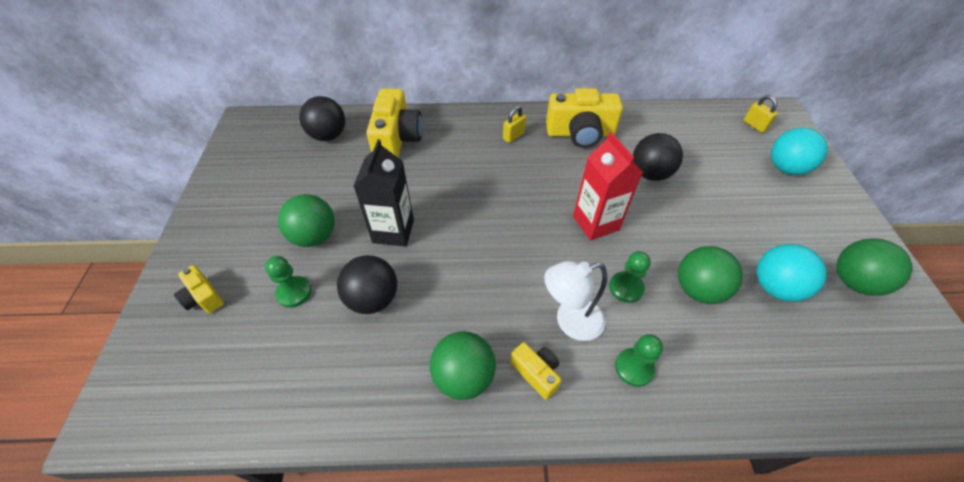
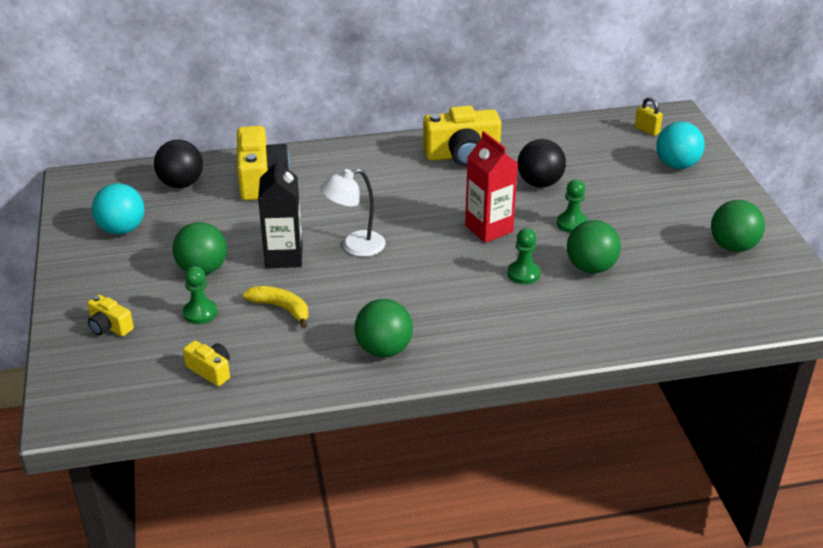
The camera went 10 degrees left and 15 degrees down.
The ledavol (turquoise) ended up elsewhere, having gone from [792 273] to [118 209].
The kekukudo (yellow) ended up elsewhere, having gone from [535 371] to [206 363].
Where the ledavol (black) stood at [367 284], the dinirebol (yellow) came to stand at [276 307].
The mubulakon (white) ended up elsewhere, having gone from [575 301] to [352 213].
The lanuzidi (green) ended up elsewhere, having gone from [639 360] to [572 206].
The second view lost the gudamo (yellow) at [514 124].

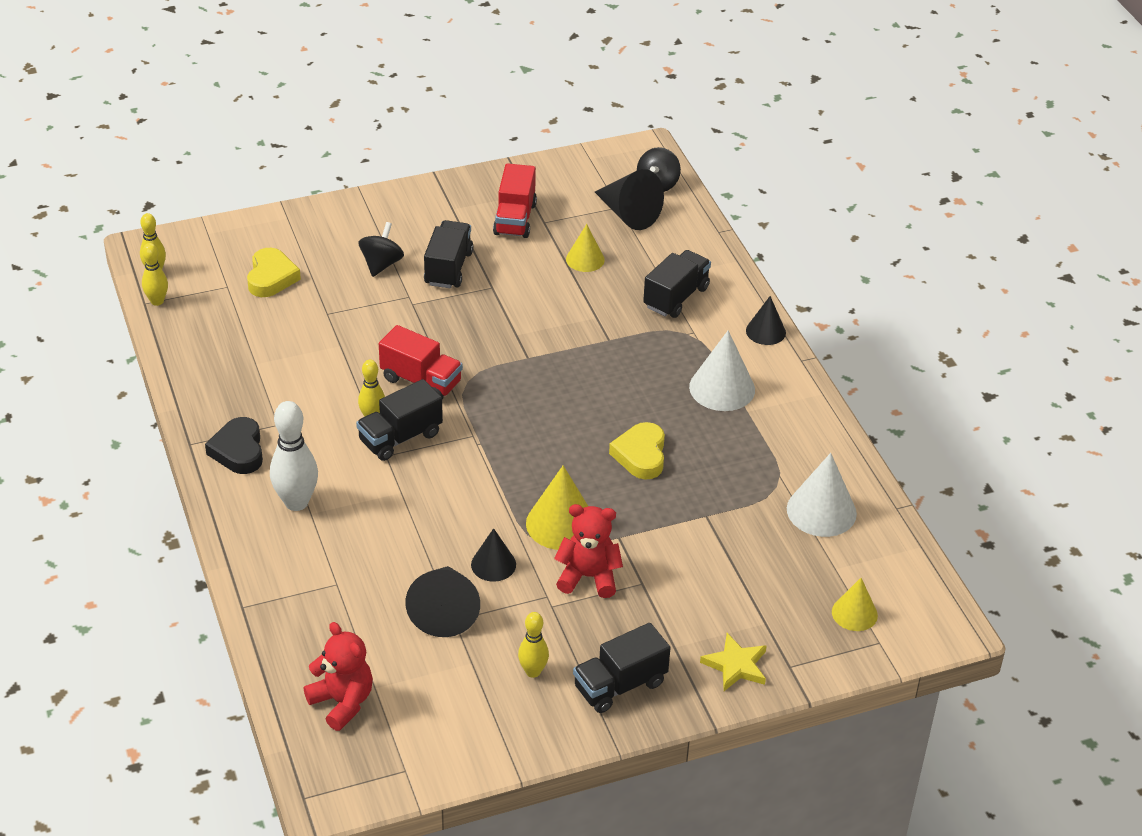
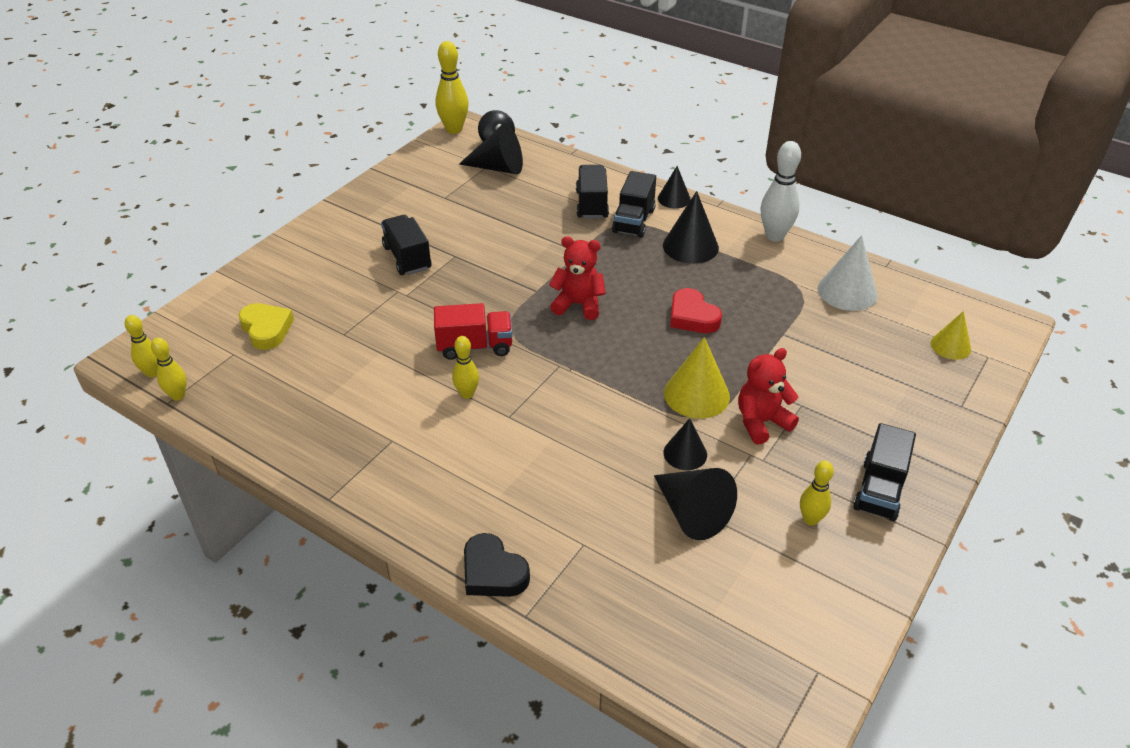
The camera went 35 degrees left and 0 degrees up.
The second view gained the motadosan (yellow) at [452 87].
The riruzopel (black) ended up elsewhere, having gone from [234 445] to [497 565].
The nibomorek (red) ended up elsewhere, having gone from [338 676] to [577 278].
The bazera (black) ended up elsewhere, having gone from [399 420] to [634 204].
What was the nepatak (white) at [722 370] turned into the nepatak (black) at [691 227].
What was the riruzopel (yellow) at [637 450] turned into the riruzopel (red) at [696 310].
The motadosan (white) ended up elsewhere, having gone from [294 456] to [781 191].
The second view lost the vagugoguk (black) at [381 249].
The second view lost the bazera (red) at [515 200].
The second view lost the nepatak (yellow) at [585 248].
The second view lost the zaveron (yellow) at [733 662].

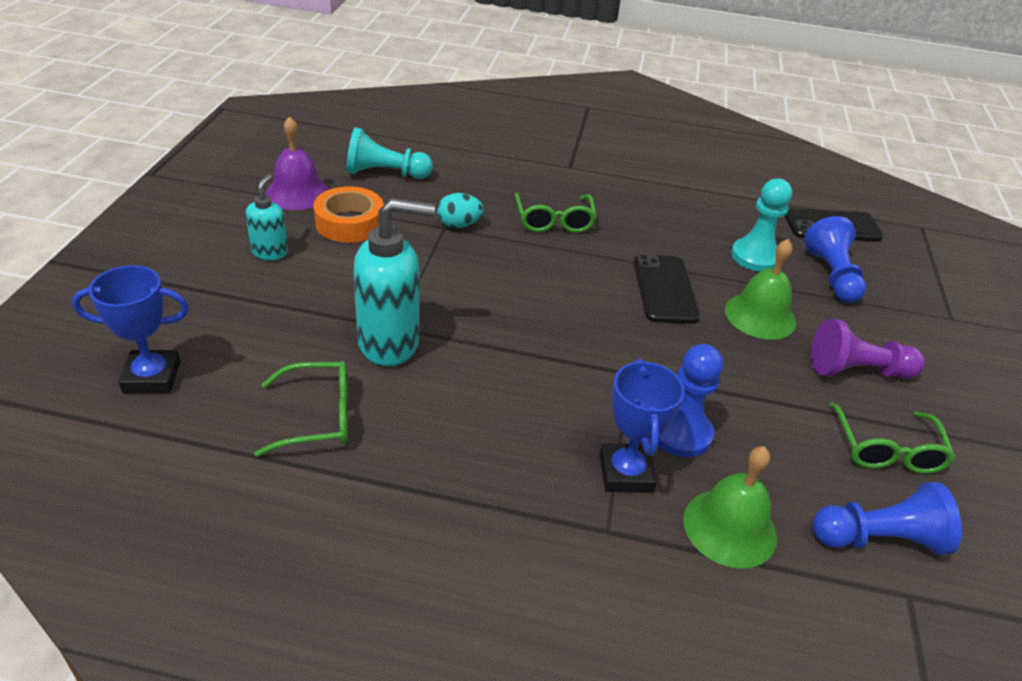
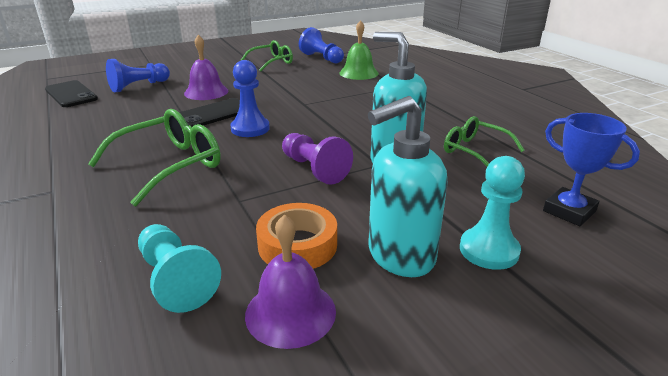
The camera went 125 degrees left and 10 degrees down.
The size of the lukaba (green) at [556 213] changed by a factor of 1.53.
What was the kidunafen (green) at [760 289] turned into the kidunafen (purple) at [206 67].
The lanuzidi (blue) ended up elsewhere, having gone from [690 400] to [250 98].
The lanuzidi (purple) ended up elsewhere, having gone from [868 348] to [317 159].
The size of the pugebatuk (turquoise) at [267 217] changed by a factor of 1.86.
The lanuzidi (turquoise) ended up elsewhere, having gone from [761 225] to [492 213].
The second view lost the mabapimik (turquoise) at [460 210].
The second view lost the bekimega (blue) at [642 426].

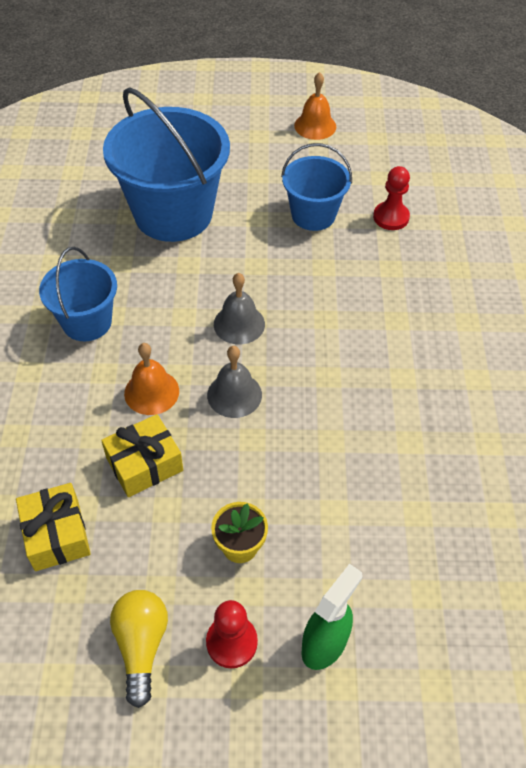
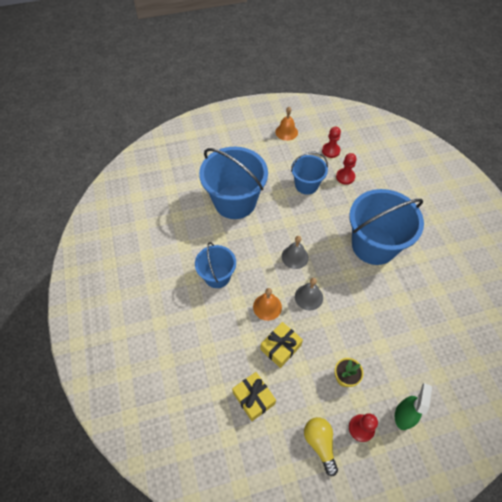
The camera went 15 degrees left and 5 degrees up.
The second view gained the lanuzidi (red) at [331 142].
The second view gained the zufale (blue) at [386 227].

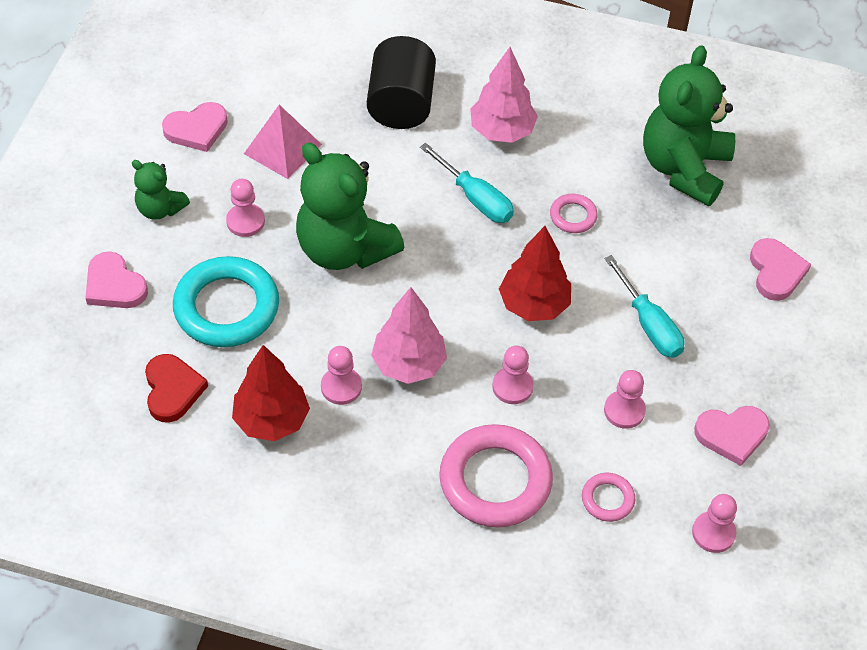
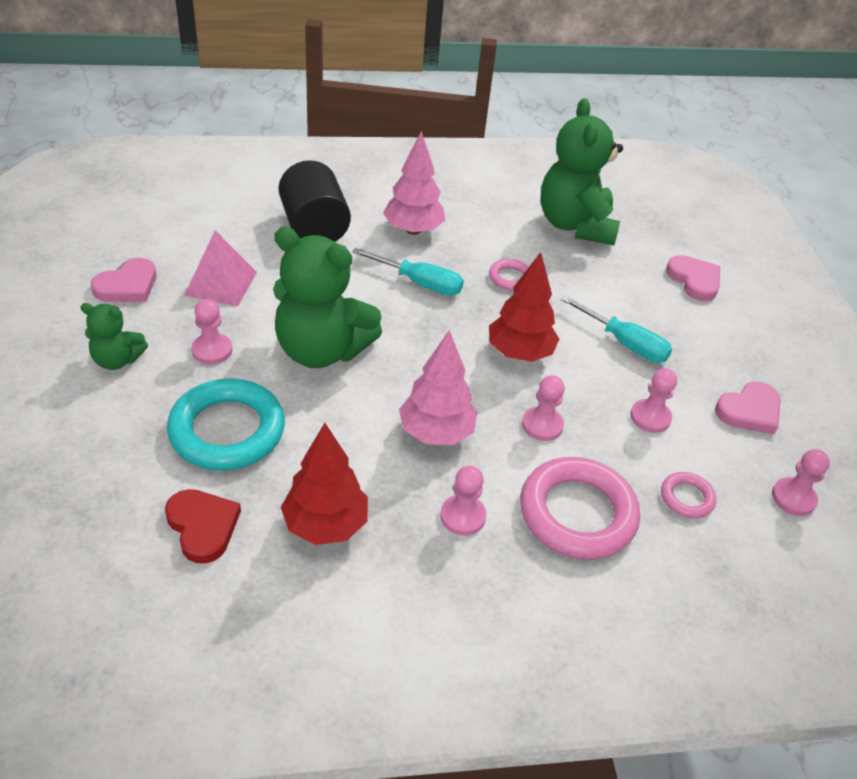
The camera went 25 degrees left and 10 degrees down.
The lanuzidi (pink) ended up elsewhere, having gone from [341 375] to [463 501].
The second view lost the riruzopel (pink) at [117 279].

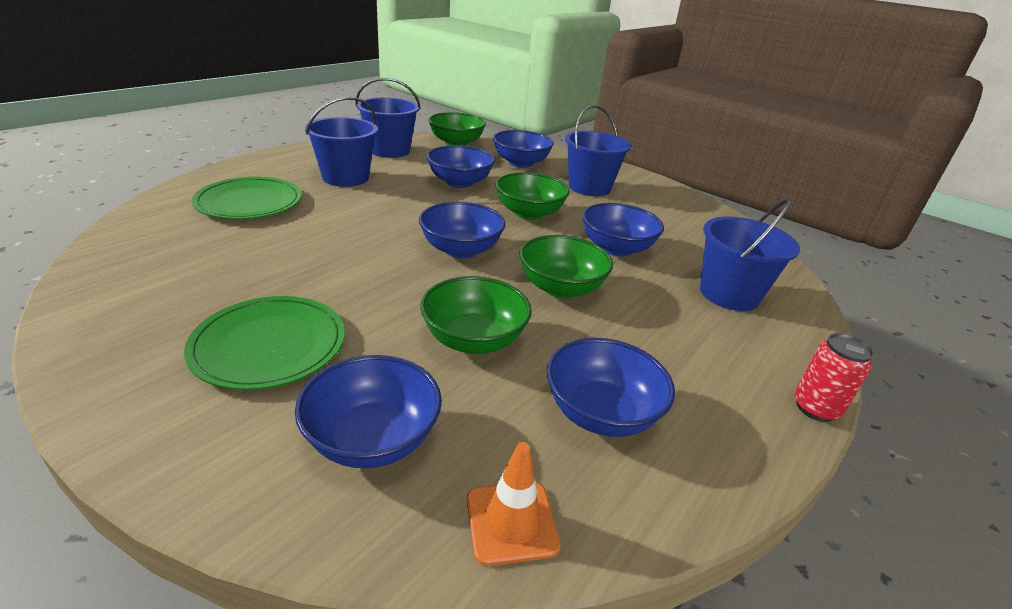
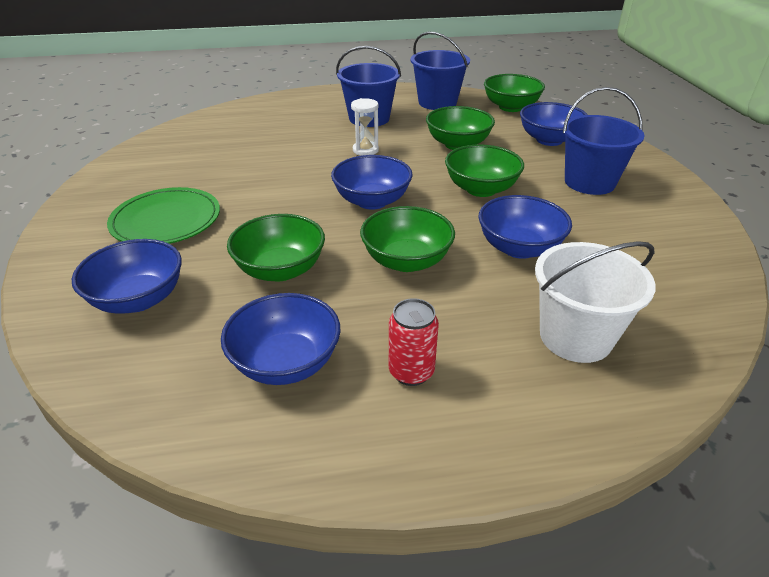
The camera went 45 degrees right and 5 degrees up.
The second view gained the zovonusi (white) at [365 127].
The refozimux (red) ended up elsewhere, having gone from [834 377] to [414 342].
What was the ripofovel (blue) at [461 166] turned into the ripofovel (green) at [460 128].
What was the zufale (blue) at [750 255] turned into the zufale (white) at [595 302].
The second view lost the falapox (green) at [247 198].
The second view lost the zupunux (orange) at [514 504].

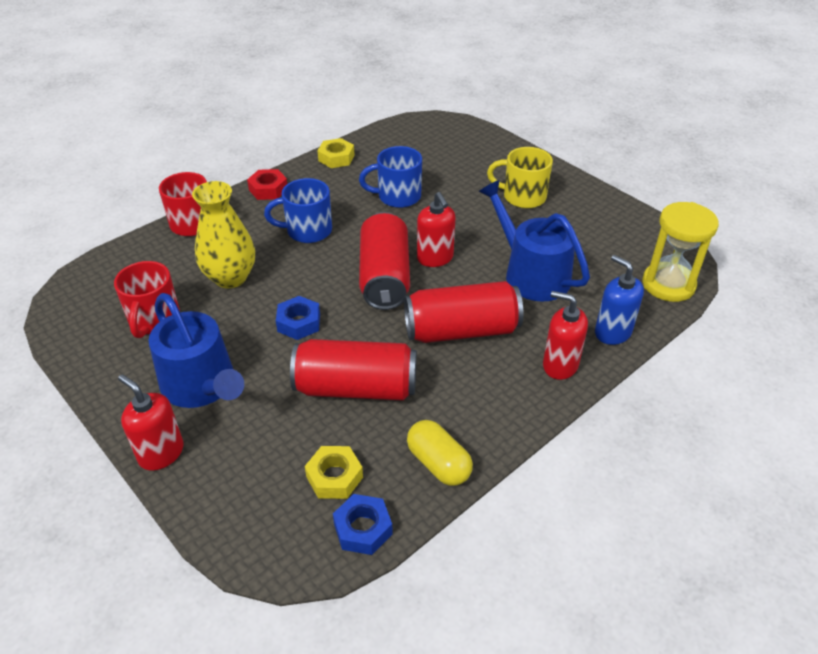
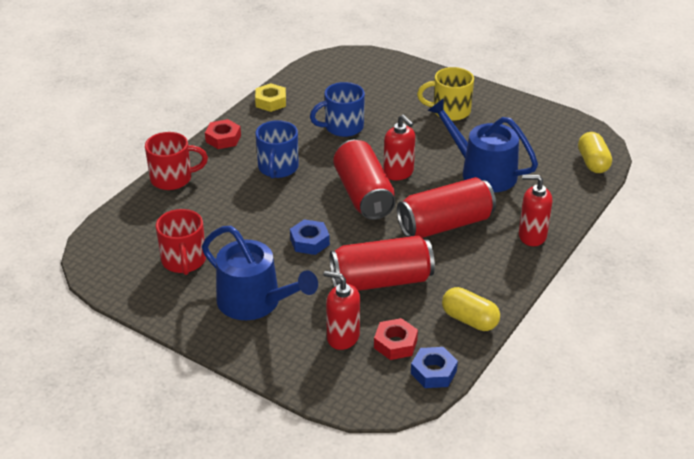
The camera went 15 degrees left and 5 degrees down.
The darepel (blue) at [298 210] ended up facing another way, 60 degrees counterclockwise from before.
The pugebatuk (red) ended up elsewhere, having gone from [151 423] to [342 310].
What was the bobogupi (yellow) at [334 472] turned into the bobogupi (red) at [396 339].
Where the zovonusi (yellow) stood at [681 252], the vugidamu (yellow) came to stand at [595 152].
The second view lost the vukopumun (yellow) at [223 234].
The second view lost the pugebatuk (blue) at [619 300].

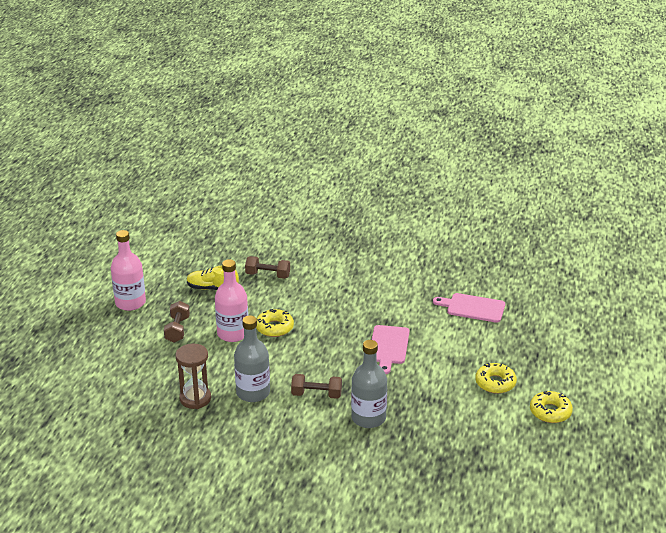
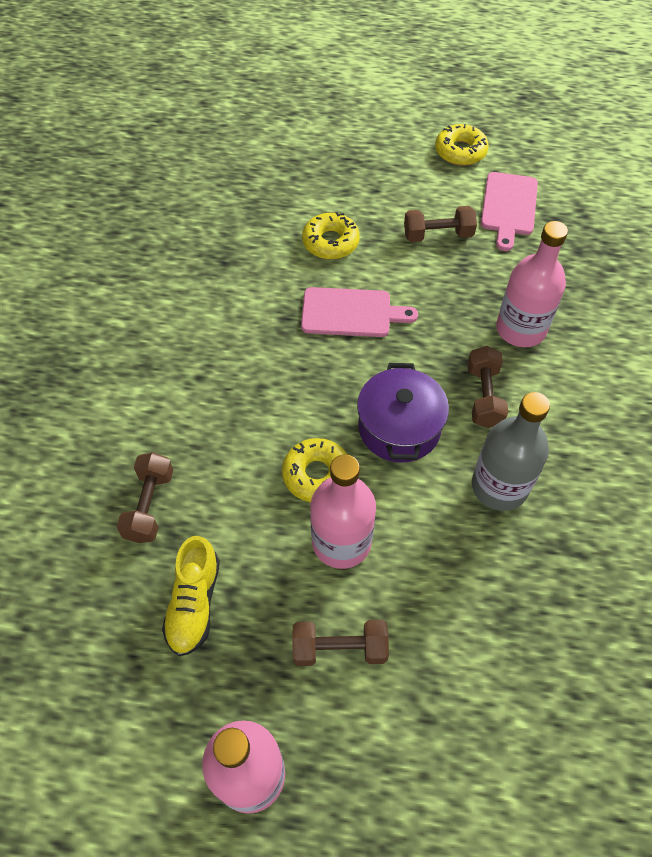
The camera went 95 degrees left and 25 degrees up.
The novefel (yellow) ended up elsewhere, having gone from [496 378] to [331 235].
The second view gained the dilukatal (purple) at [403 413].
The second view gained the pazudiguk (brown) at [440 224].
The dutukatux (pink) ended up elsewhere, having gone from [469 308] to [509 211].
What was the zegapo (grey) at [369 384] turned into the zegapo (pink) at [532 284].
The second view lost the zovonusi (brown) at [193 376].

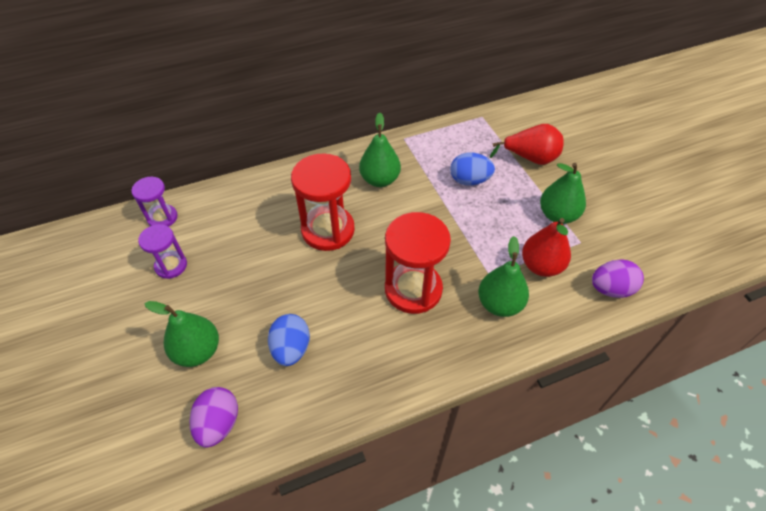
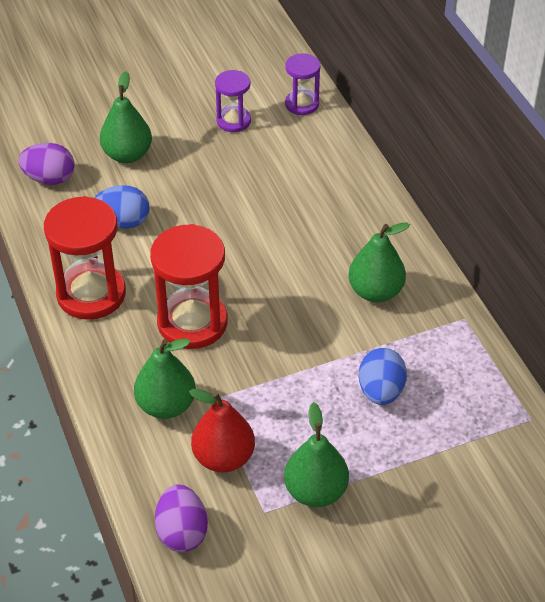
The camera went 90 degrees right and 5 degrees down.
The zovonusi (red) ended up elsewhere, having gone from [323 202] to [85 258].
The second view lost the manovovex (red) at [527 144].

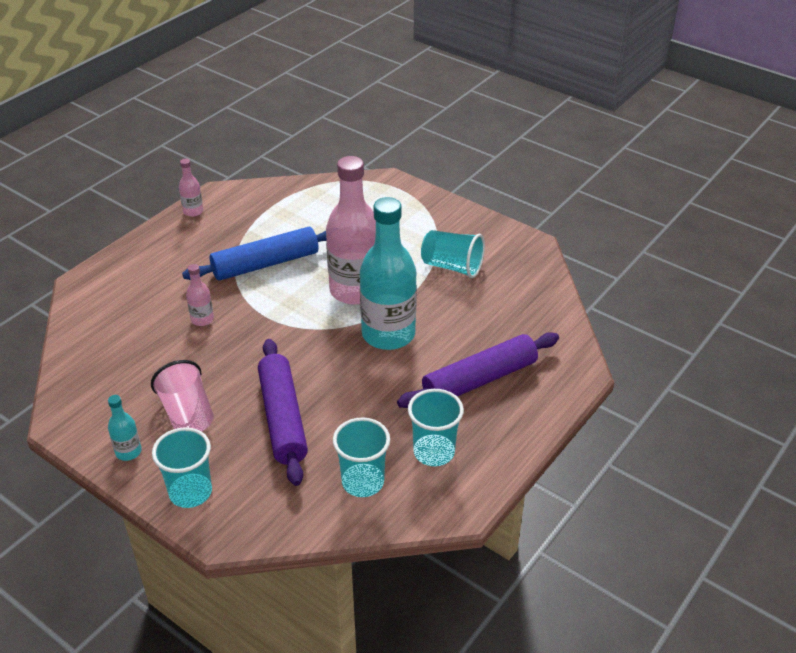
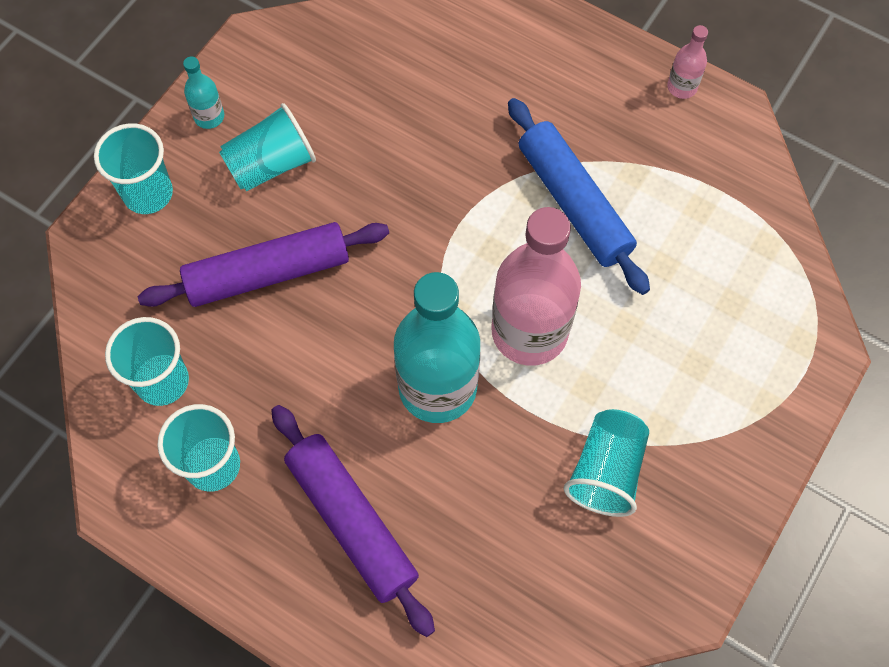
The camera went 85 degrees right and 25 degrees up.
What was the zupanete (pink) at [182 396] turned into the zupanete (turquoise) at [267 147].
The second view lost the zegapo (pink) at [200 295].

